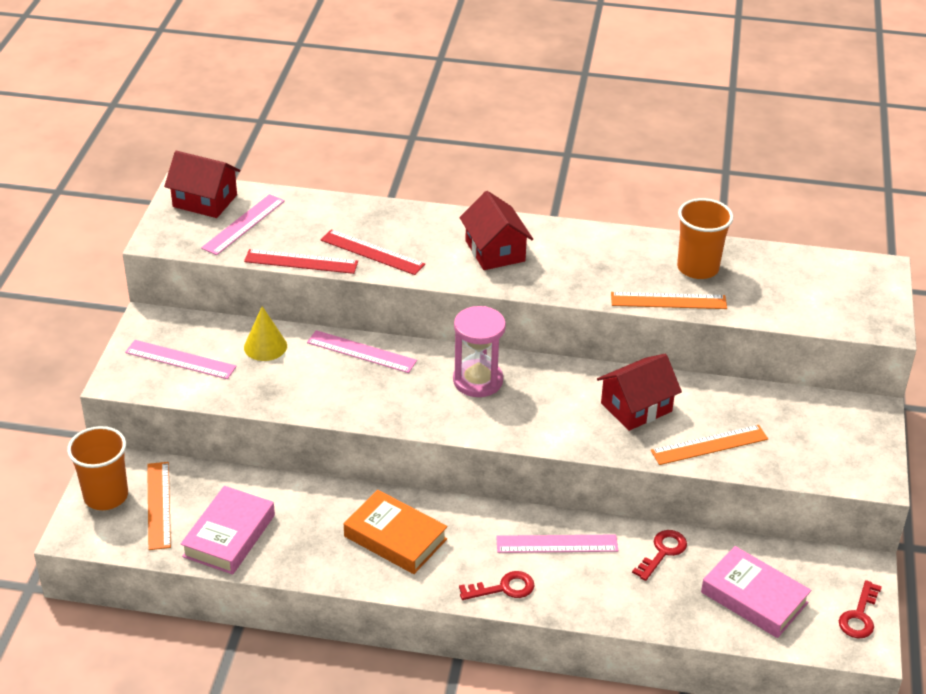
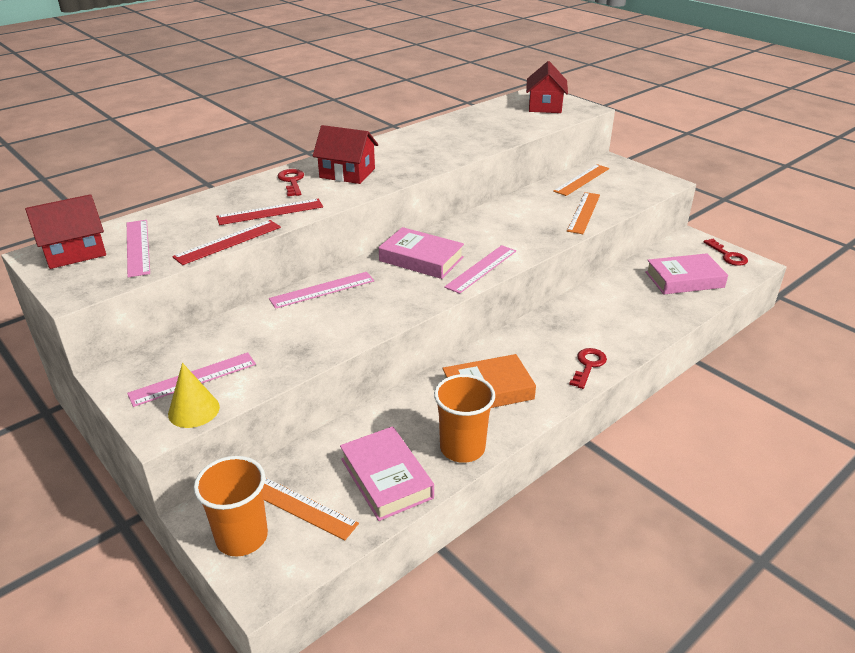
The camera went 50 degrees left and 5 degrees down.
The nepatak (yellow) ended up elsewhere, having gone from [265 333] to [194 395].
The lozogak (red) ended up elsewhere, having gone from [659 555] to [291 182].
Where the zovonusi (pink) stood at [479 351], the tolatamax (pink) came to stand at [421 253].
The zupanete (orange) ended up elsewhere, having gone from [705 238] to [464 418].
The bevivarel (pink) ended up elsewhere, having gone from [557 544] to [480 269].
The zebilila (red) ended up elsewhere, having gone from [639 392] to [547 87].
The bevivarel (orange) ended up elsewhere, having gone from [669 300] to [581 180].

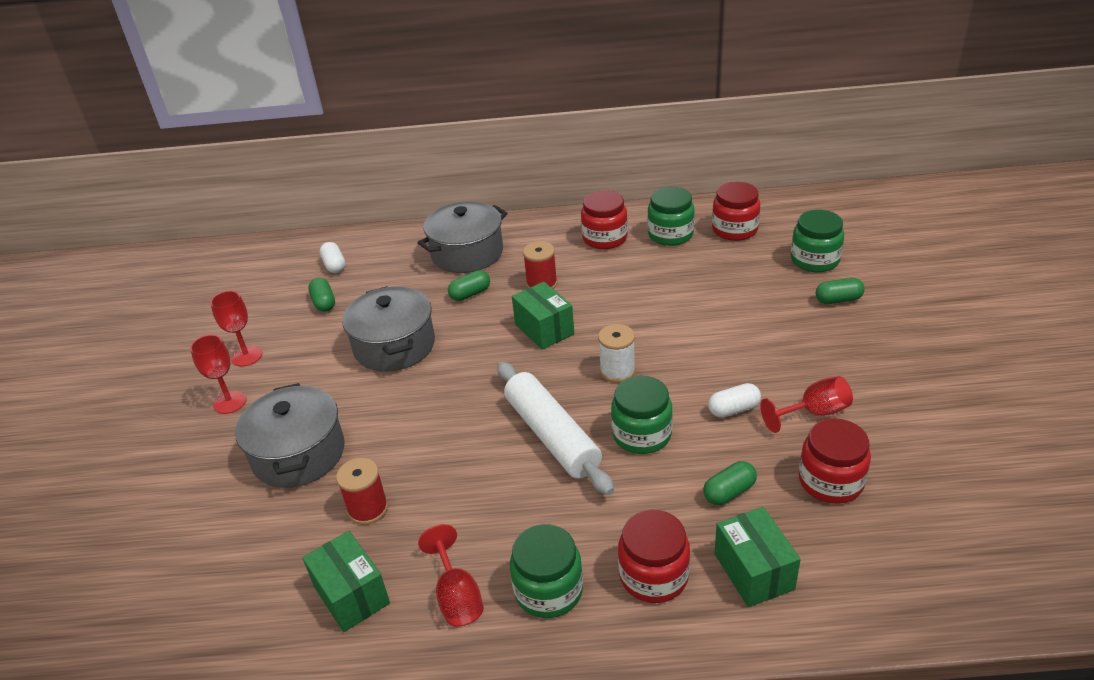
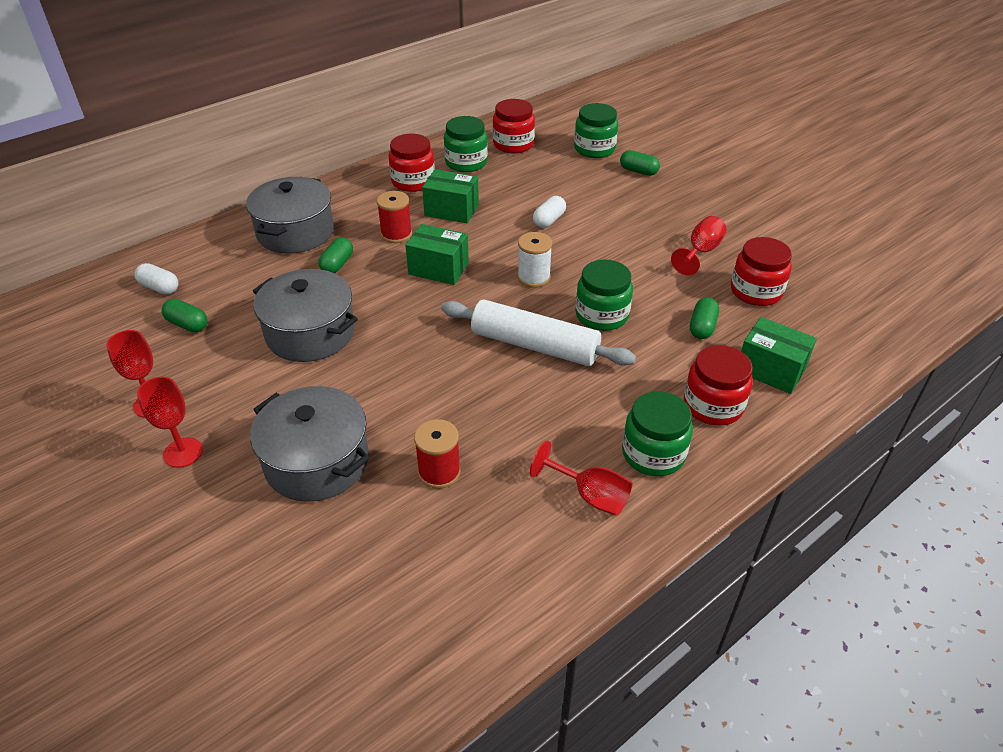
The camera went 40 degrees left and 5 degrees up.
The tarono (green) ended up elsewhere, having gone from [346 581] to [450 196].
The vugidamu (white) ended up elsewhere, having gone from [734 400] to [549 212].
The vugidamu (green) at [840 291] ended up facing another way, 75 degrees clockwise from before.

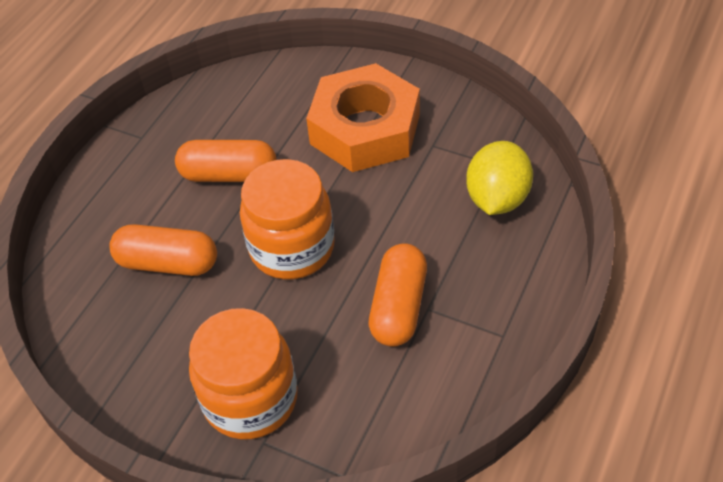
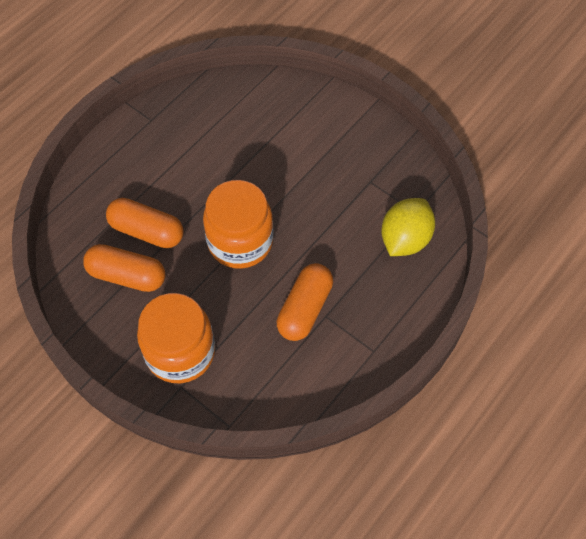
The camera went 10 degrees right and 10 degrees up.
The vugidamu (orange) ended up elsewhere, having gone from [226 161] to [124 268].
The second view lost the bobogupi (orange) at [363 117].

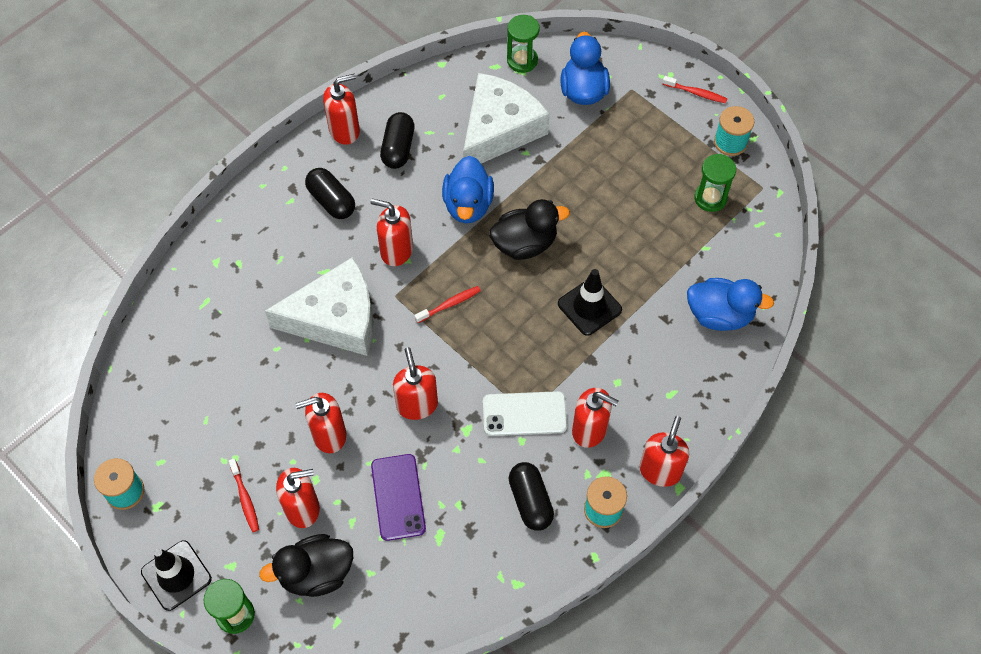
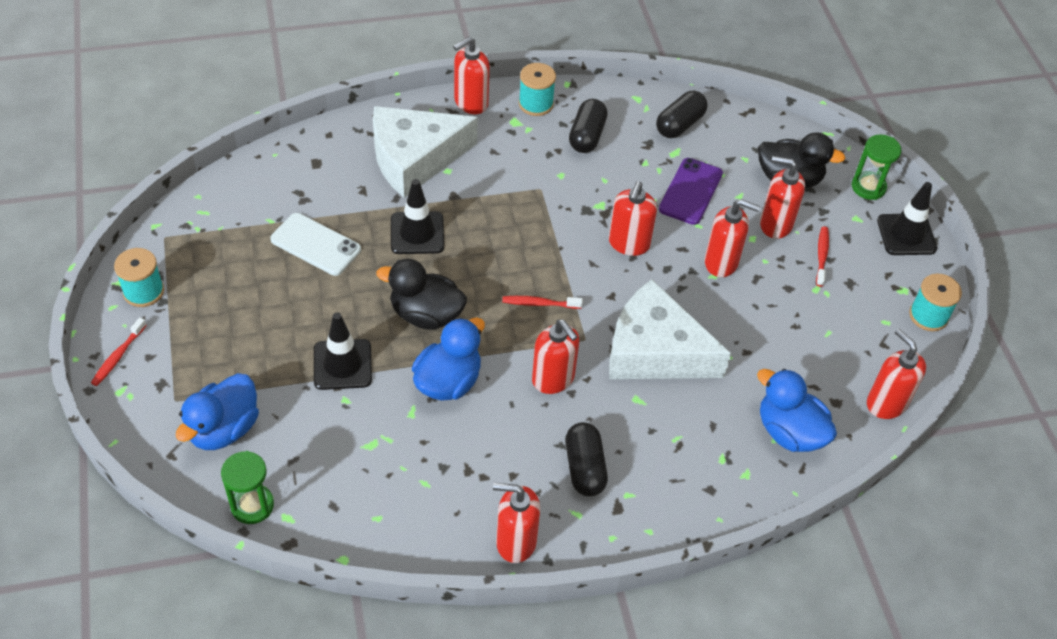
The camera went 150 degrees left and 10 degrees down.
The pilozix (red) at [695 89] ended up facing another way, 120 degrees counterclockwise from before.
The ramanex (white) ended up elsewhere, having gone from [525 413] to [315 244].
The second view gained the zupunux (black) at [343 351].
The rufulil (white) ended up elsewhere, having gone from [506 118] to [425 152].
The vugidamu (black) ended up elsewhere, having gone from [397 140] to [682 114].
The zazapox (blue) ended up elsewhere, having gone from [730 304] to [797 410].
The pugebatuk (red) ended up elsewhere, having gone from [595 418] to [896 374].
The second view lost the zovonusi (green) at [715 183].

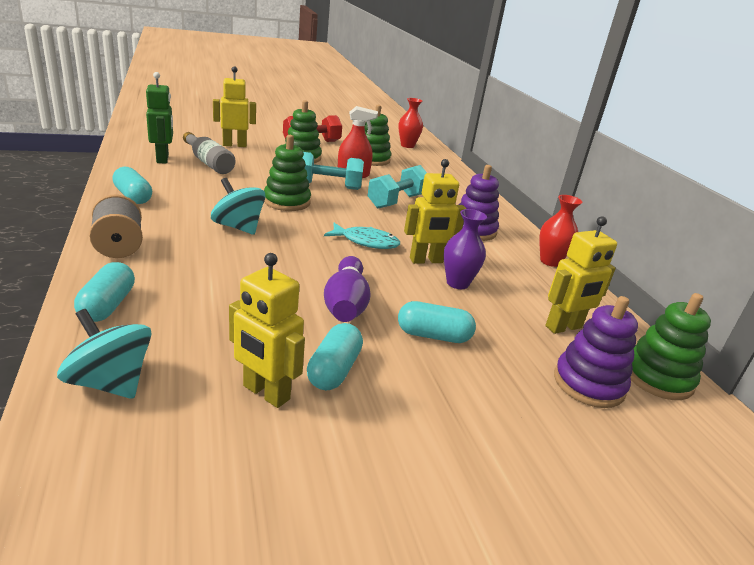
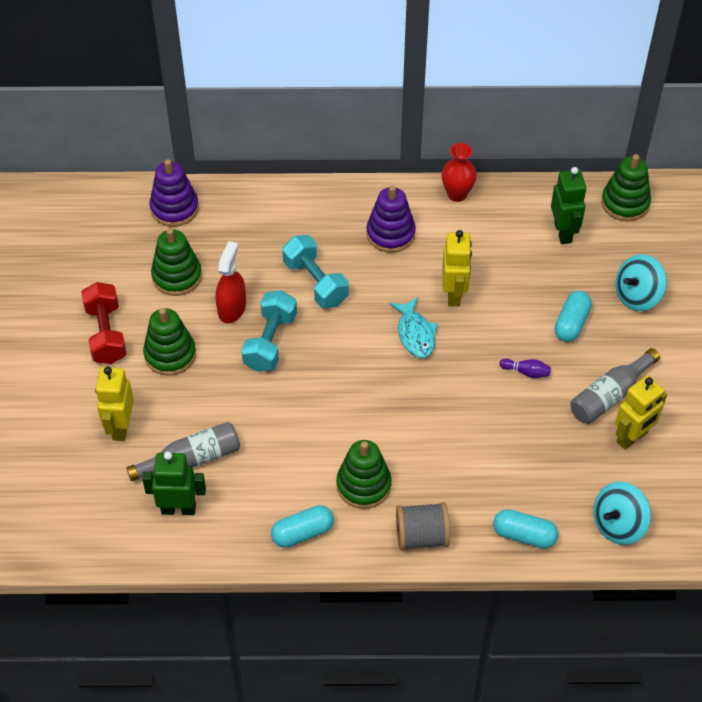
The camera went 70 degrees left and 25 degrees up.
The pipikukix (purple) ended up elsewhere, having gone from [596 352] to [174 193].
The pipikukix (green) ended up elsewhere, having gone from [287 173] to [364 474].
The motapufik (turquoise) at [362 236] ended up facing another way, 135 degrees clockwise from before.
The size of the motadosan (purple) at [347 289] changed by a factor of 0.51.
What was the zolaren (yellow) at [581 275] turned into the zolaren (green) at [569 205].
Where the vugidamu (turquoise) stood at [335 356], the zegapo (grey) came to stand at [615 386].
The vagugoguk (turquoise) ended up elsewhere, having gone from [238 206] to [641 282].
The second view lost the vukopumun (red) at [410 123].
The second view lost the vukopumun (purple) at [465 249].

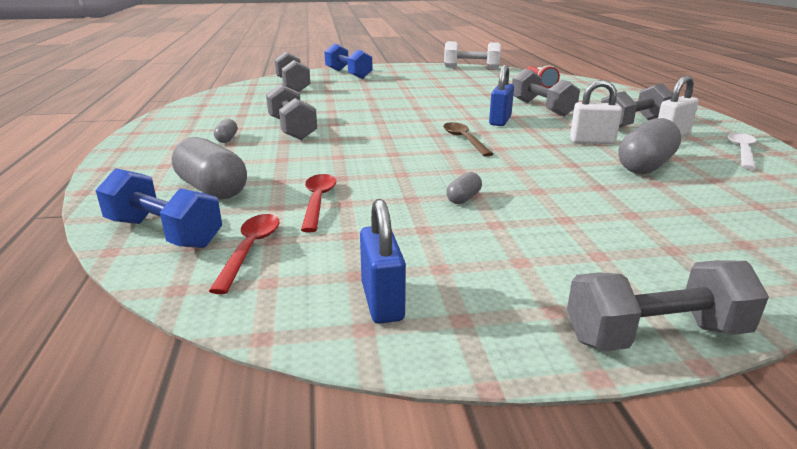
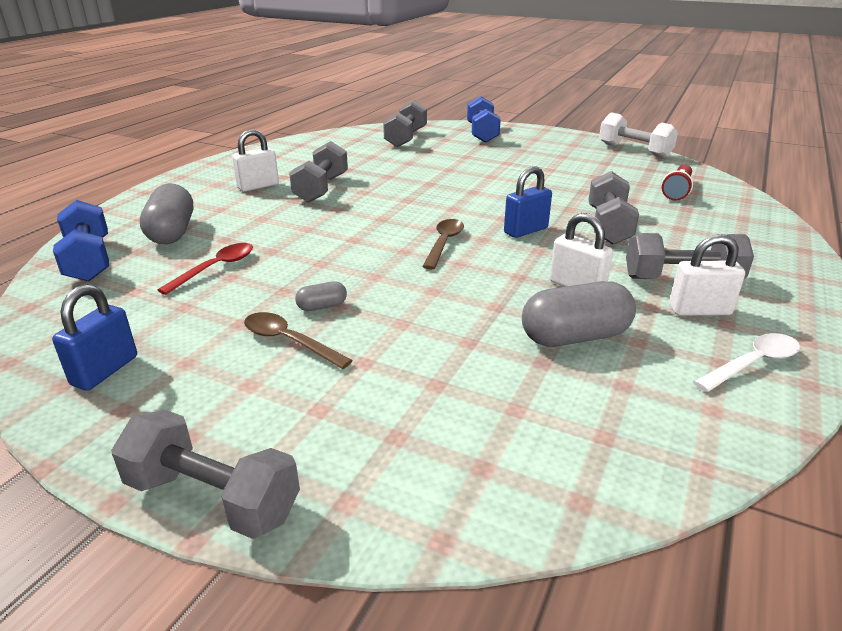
The camera went 35 degrees right and 5 degrees up.
Where the vugidamu (grey) stood at [225 130], the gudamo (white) came to stand at [255 160].
The second view gained the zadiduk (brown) at [298 340].
The second view lost the zadiduk (red) at [244 254].

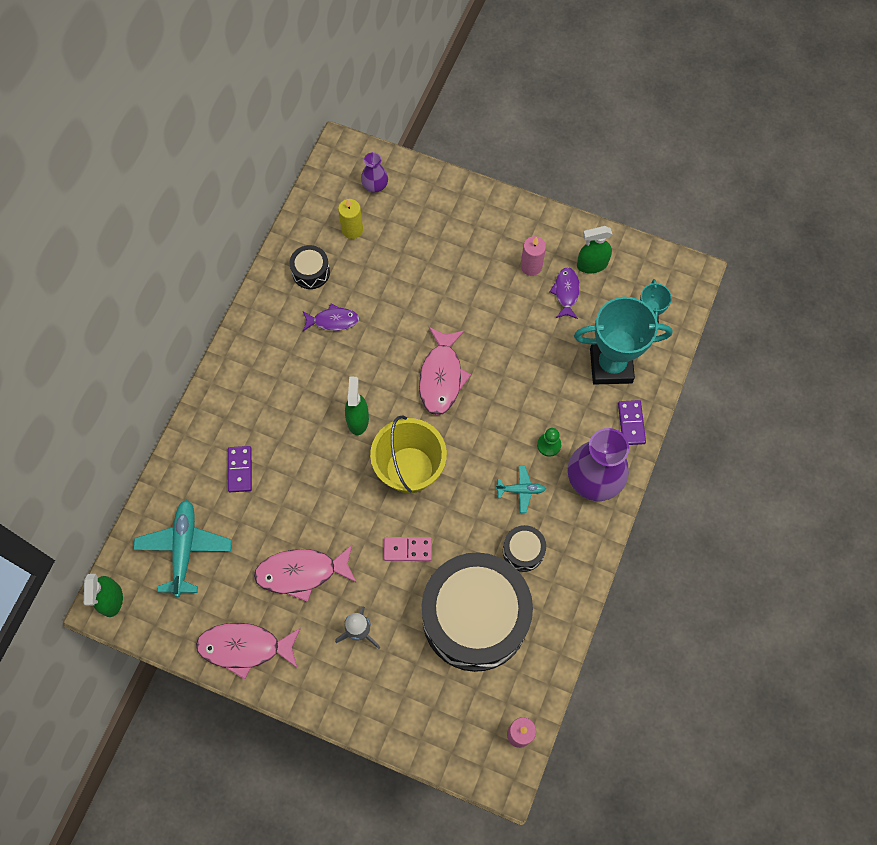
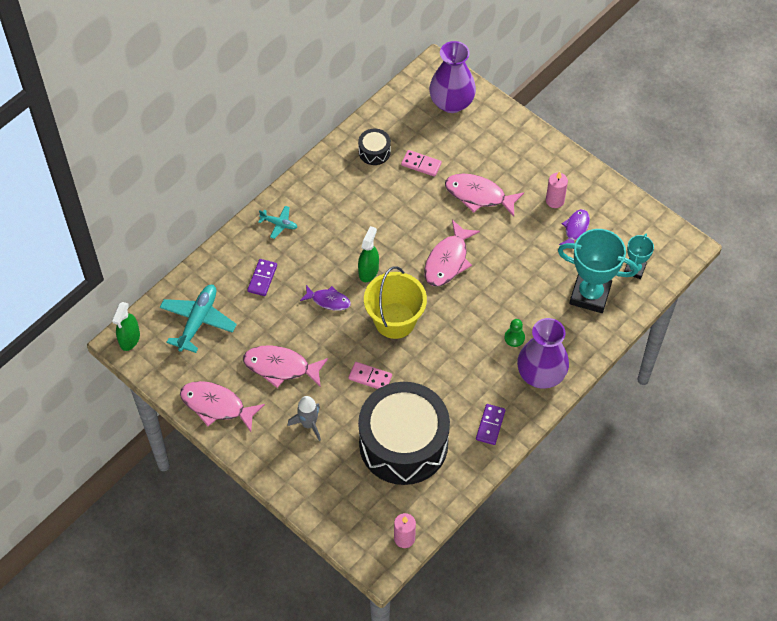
The camera went 20 degrees right and 10 degrees down.
The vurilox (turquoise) ended up elsewhere, having gone from [521 489] to [277 222].
The motapufik (purple) ended up elsewhere, having gone from [331 317] to [325 298].
The second view gained the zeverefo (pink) at [421 163].
The size of the vukopumun (purple) at [374 172] changed by a factor of 1.99.
The second view gained the motapufik (pink) at [484 195].
The zeverefo (purple) ended up elsewhere, having gone from [632 422] to [490 424].
The second view lost the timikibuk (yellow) at [350 219].
The second view lost the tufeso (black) at [524 548].
The second view lost the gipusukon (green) at [594 249].

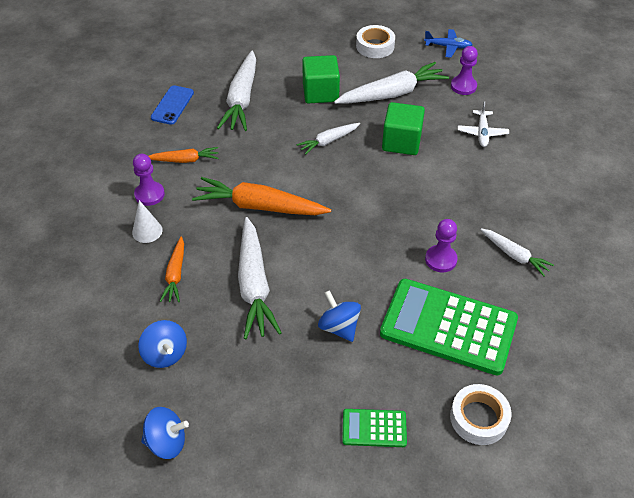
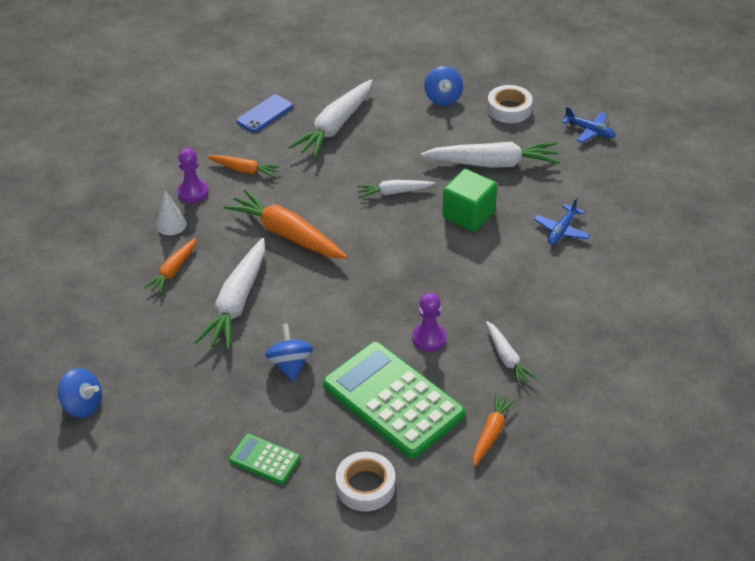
The camera went 25 degrees right and 5 degrees down.
The vagugoguk (blue) ended up elsewhere, having gone from [162 344] to [443 85].
The second view gained the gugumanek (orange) at [494 429].
What was the vurilox (white) at [483 124] turned into the vurilox (blue) at [562 221].
The second view lost the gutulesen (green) at [321 79].
The second view lost the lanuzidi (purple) at [464 70].

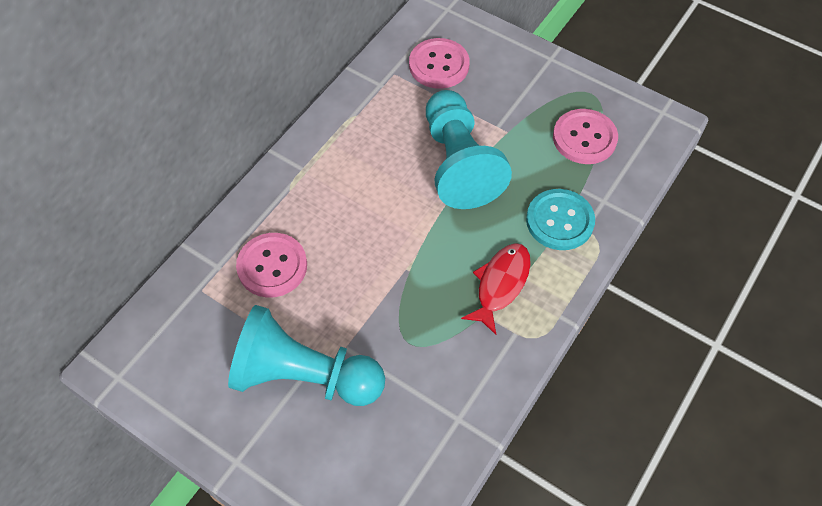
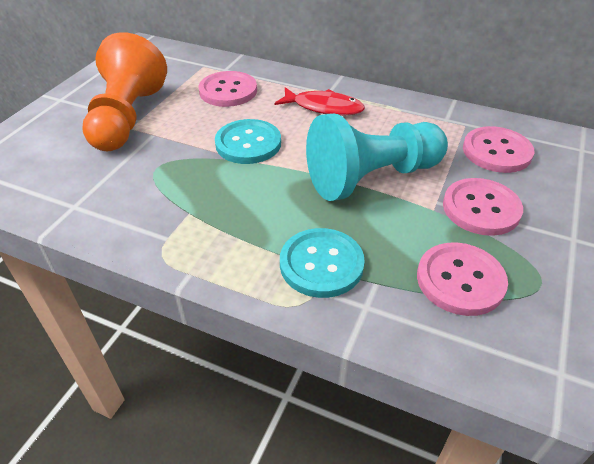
The camera went 80 degrees right and 15 degrees down.
What was the lanuzidi (turquoise) at [306 355] turned into the lanuzidi (orange) at [124 91].
The second view gained the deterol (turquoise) at [248 141].
The motapufik (red) ended up elsewhere, having gone from [496 289] to [319 101].
The second view gained the deterol (pink) at [483 207].

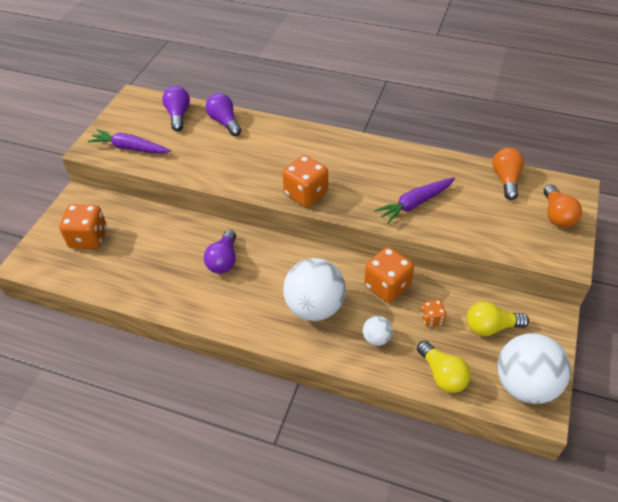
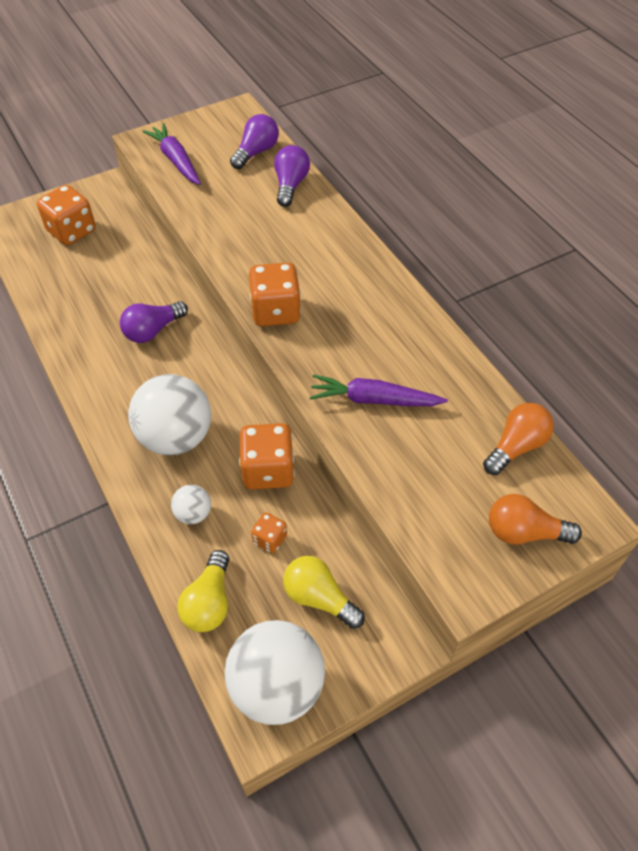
The camera went 40 degrees right and 5 degrees up.
The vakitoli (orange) at [563 206] ended up facing another way, 60 degrees clockwise from before.

